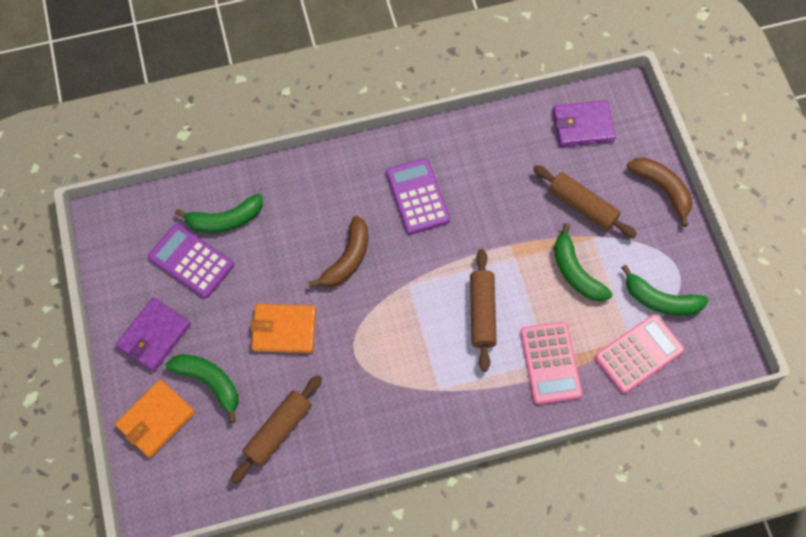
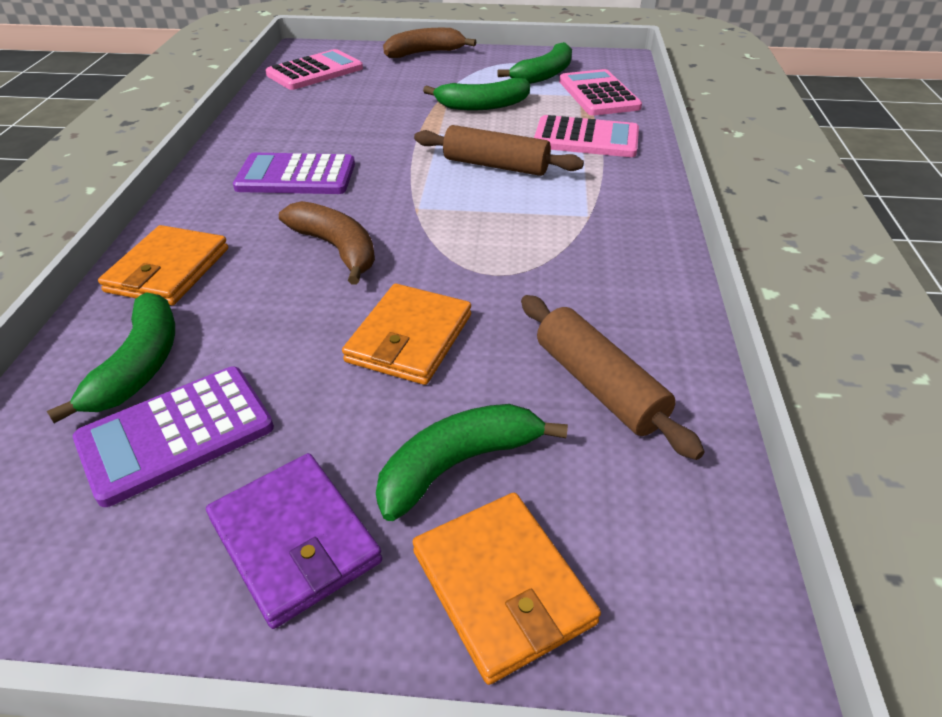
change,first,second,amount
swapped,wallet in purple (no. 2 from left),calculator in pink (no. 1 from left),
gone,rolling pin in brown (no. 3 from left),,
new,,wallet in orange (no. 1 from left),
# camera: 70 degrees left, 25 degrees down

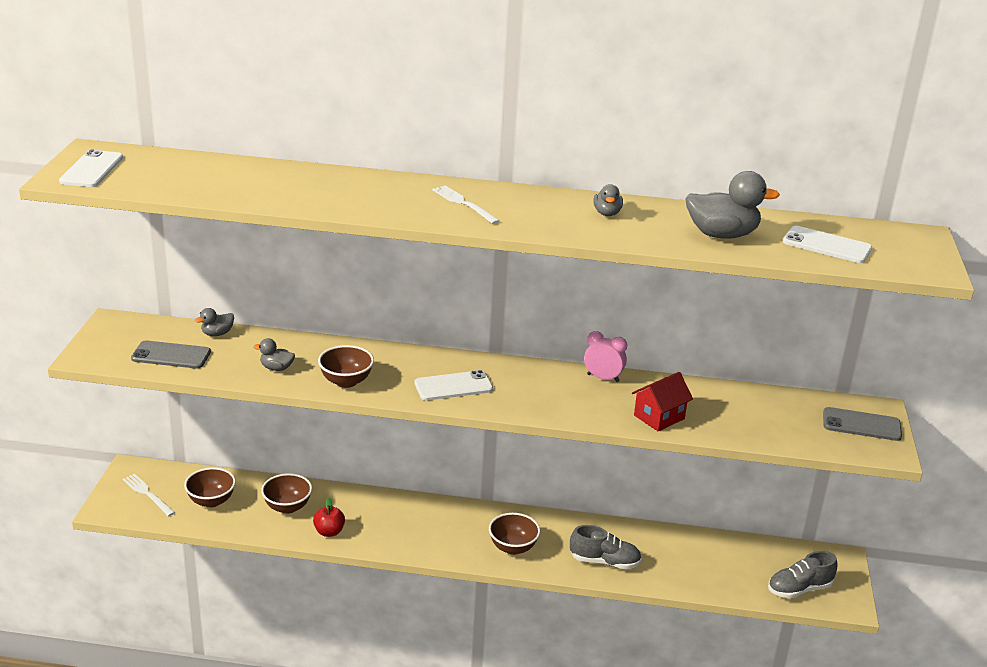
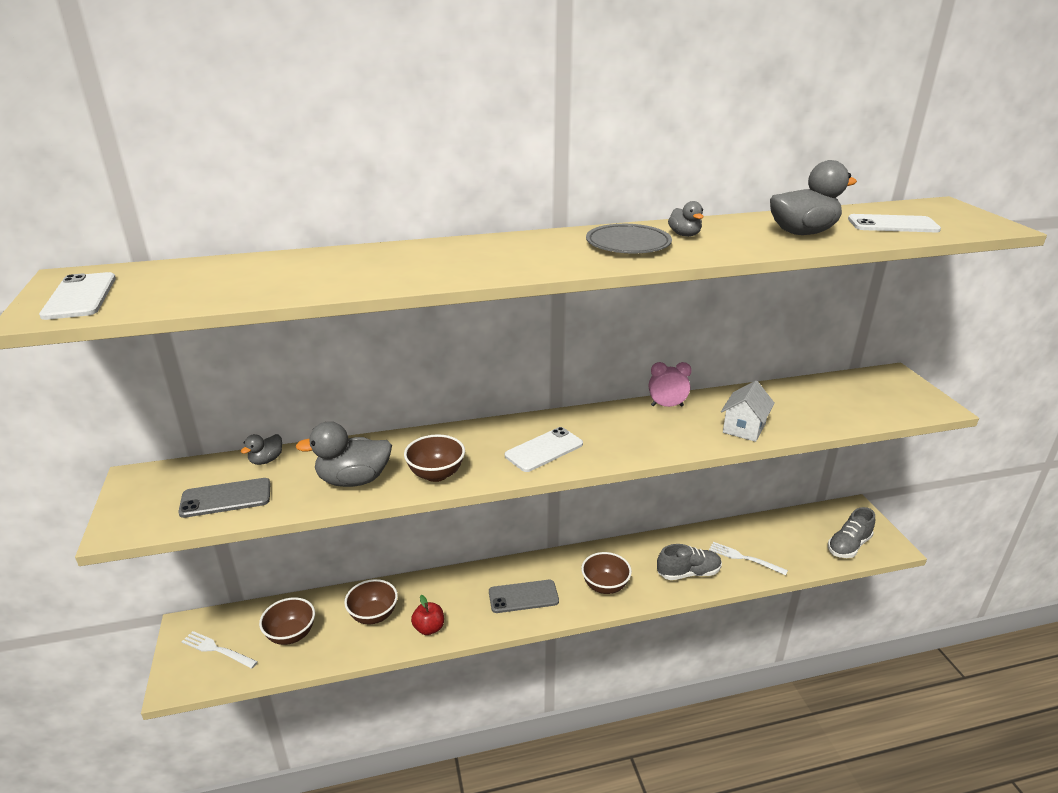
change,first,second,amount
shifted,fork in white (no. 2 from left),,
scaled,duck in grey (no. 2 from left),,x1.92
repainted,house in red,house in white,
shifted,phone in grey (no. 2 from left),,
new,,plate in grey,
# camera: 20 degrees left, 0 degrees up

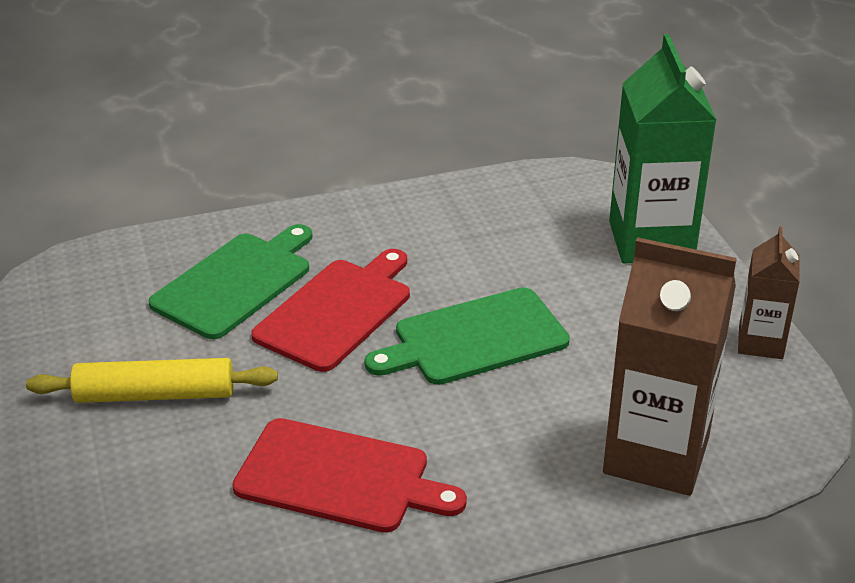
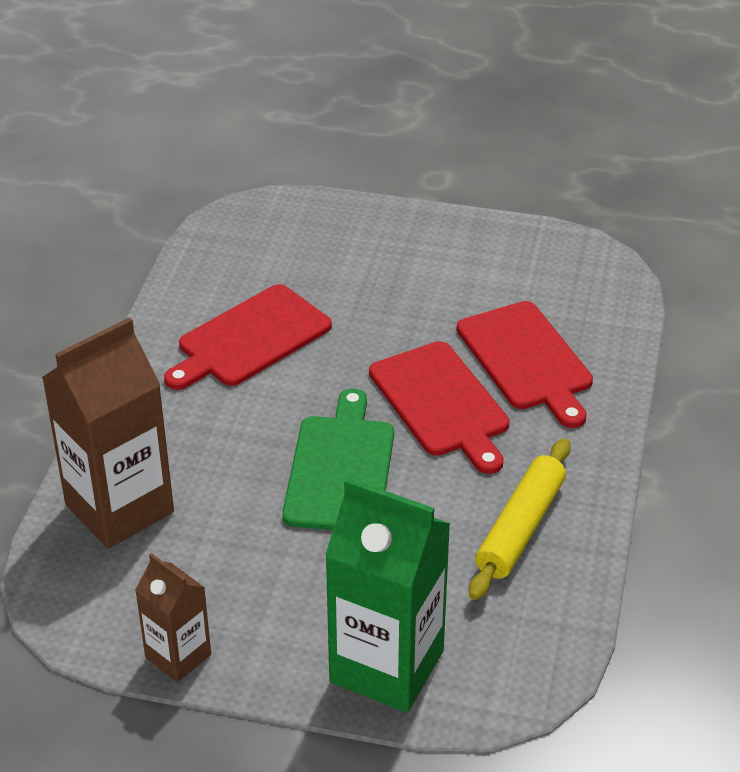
change,first,second,amount
repainted,cutting board in green (no. 1 from left),cutting board in red (no. 3 from left),
shifted,rolling pin in yellow,,
# camera: 120 degrees right, 5 degrees up

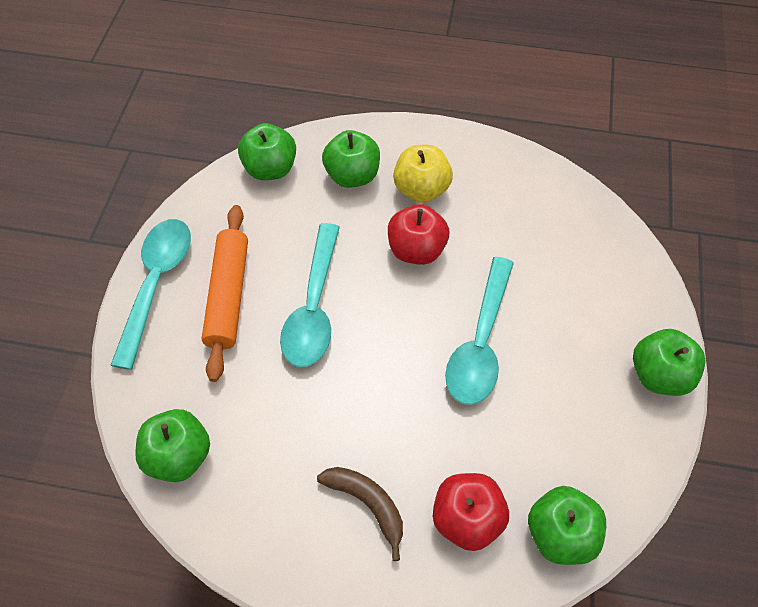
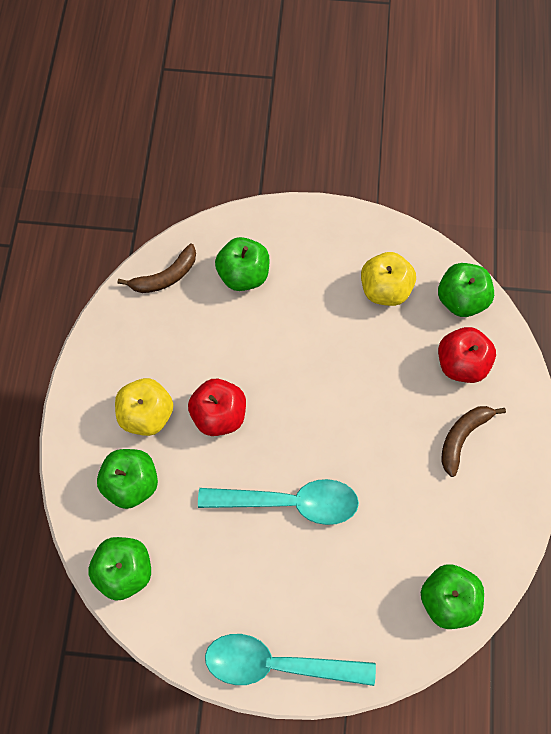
change,first,second,amount
gone,rolling pin in orange,,
gone,spoon in turquoise (no. 3 from left),,
shifted,apple in green (no. 5 from left in the first image),apple in green (no. 3 from left),
new,,banana in brown (no. 1 from left),
new,,apple in yellow (no. 2 from left),
# camera: 95 degrees left, 10 degrees up

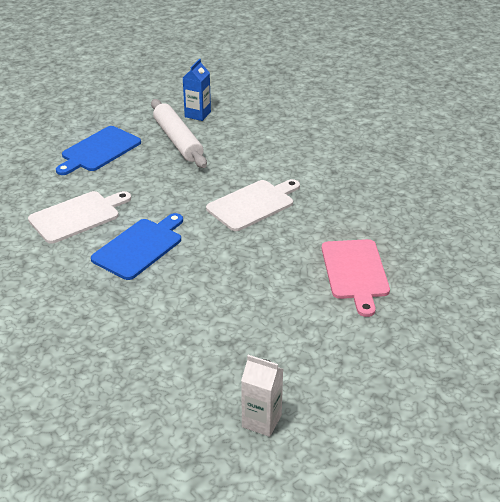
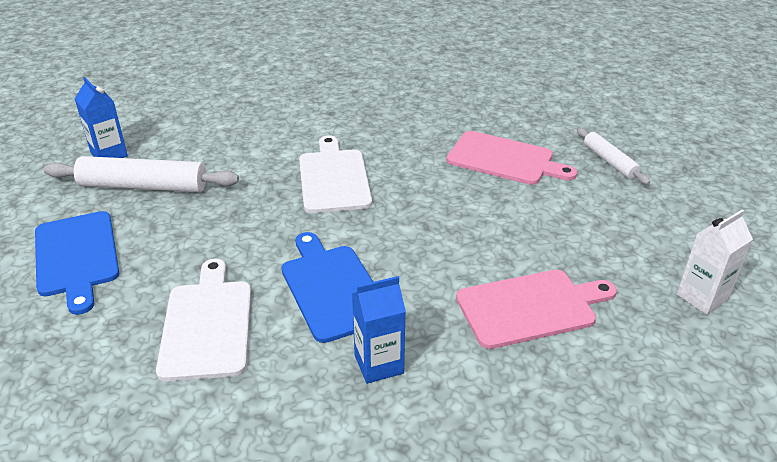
change,first,second,amount
new,,rolling pin in white (no. 2 from left),
new,,cutting board in pink (no. 2 from left),
new,,carton in blue (no. 2 from left),
# camera: 60 degrees left, 0 degrees up

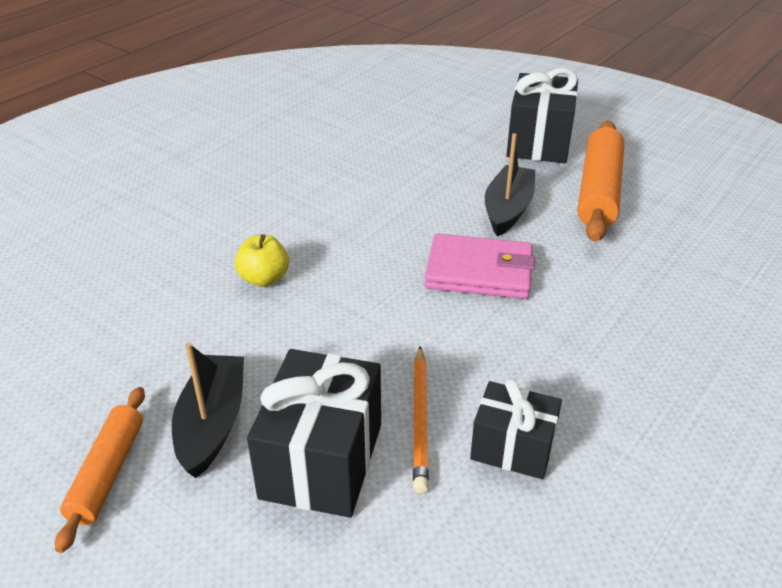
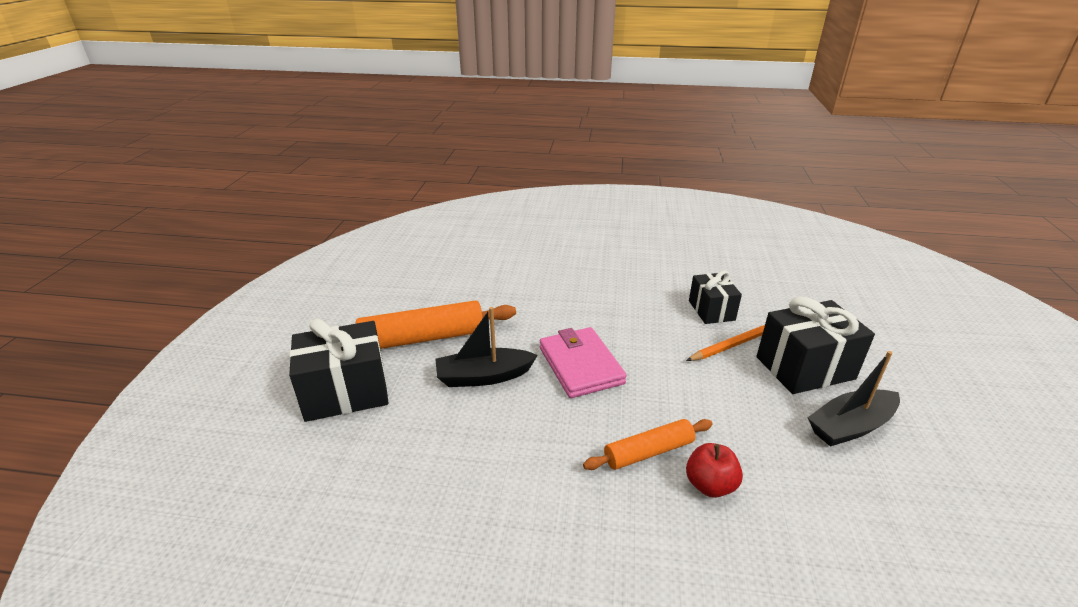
change,first,second,amount
repainted,apple in yellow,apple in red,
shifted,rolling pin in orange (no. 1 from left in the first image),rolling pin in orange (no. 2 from left),
# camera: 120 degrees left, 5 degrees down

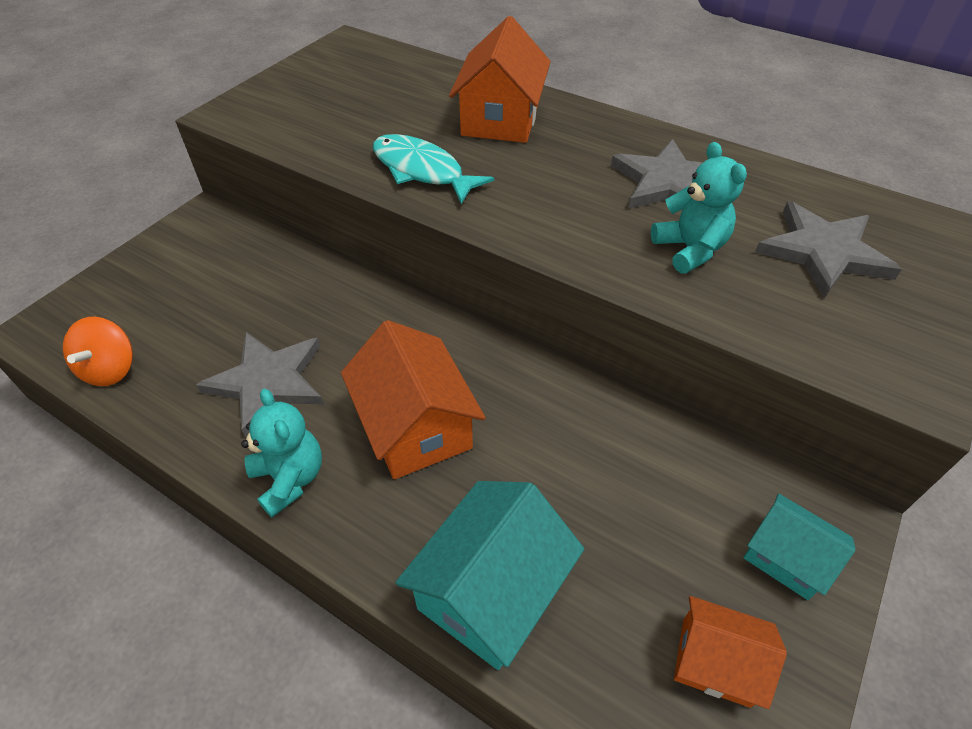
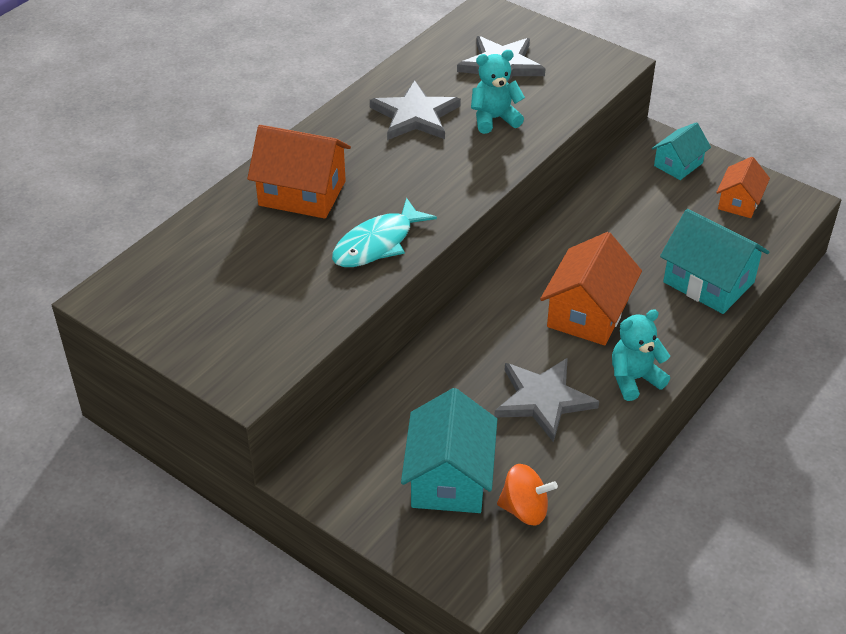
change,first,second,amount
rotated,house in orange (no. 1 from left in the first image),house in orange (no. 2 from left),45 degrees counterclockwise
new,,house in turquoise (no. 1 from left),
# camera: 85 degrees left, 5 degrees down

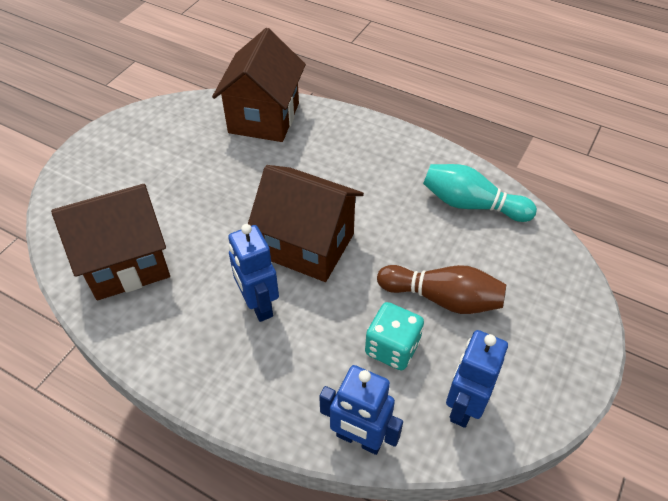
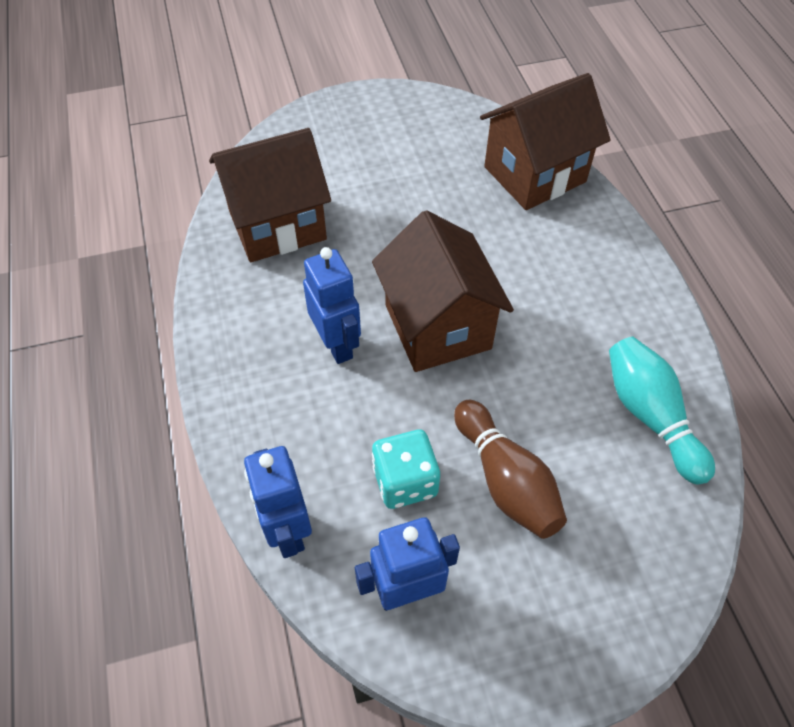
change,first,second,amount
rotated,house in brown (no. 1 from left),,45 degrees counterclockwise
rotated,robot in blue (no. 1 from left in the first image),robot in blue (no. 2 from left),135 degrees clockwise
# camera: 45 degrees right, 5 degrees up

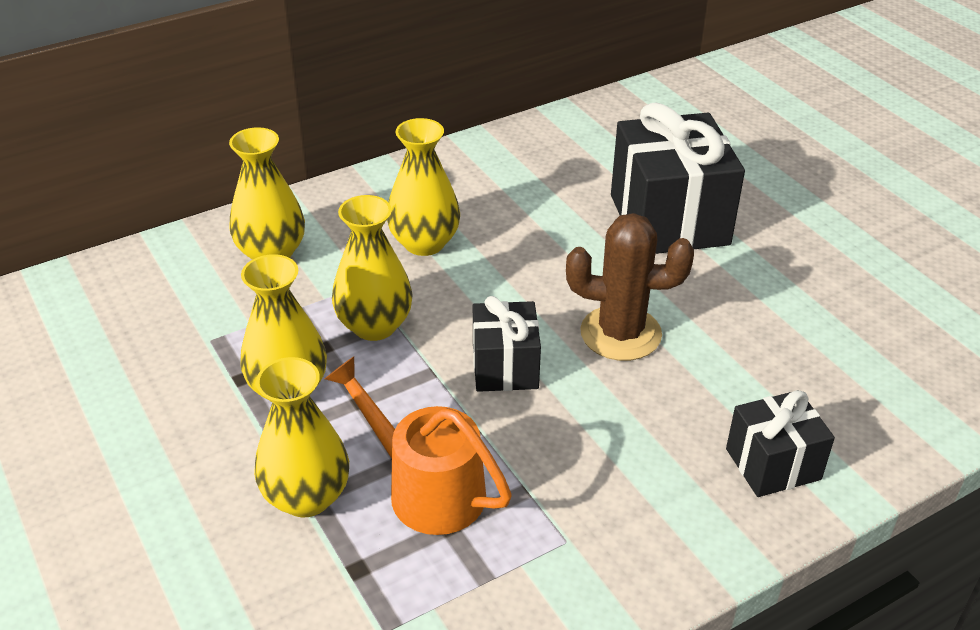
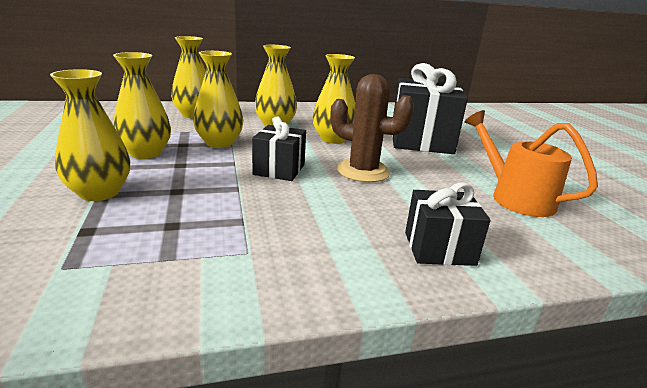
change,first,second,amount
shifted,watering can in orange,,
new,,vase in yellow (no. 6 from left),
# camera: 15 degrees right, 15 degrees down

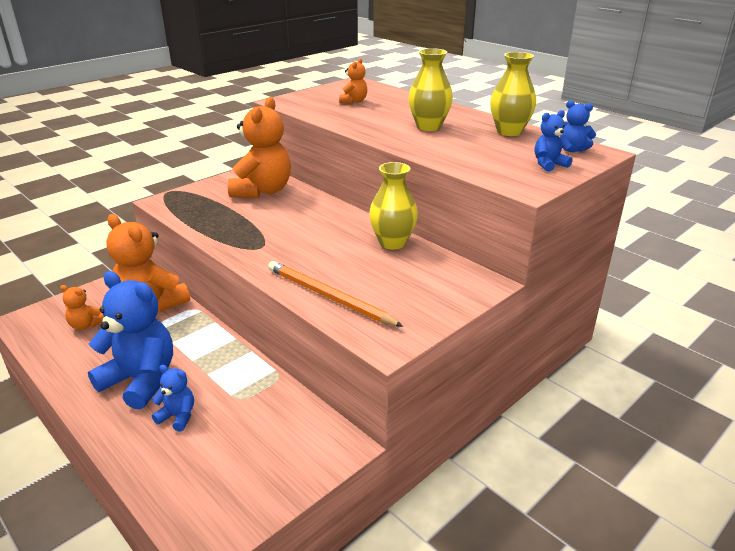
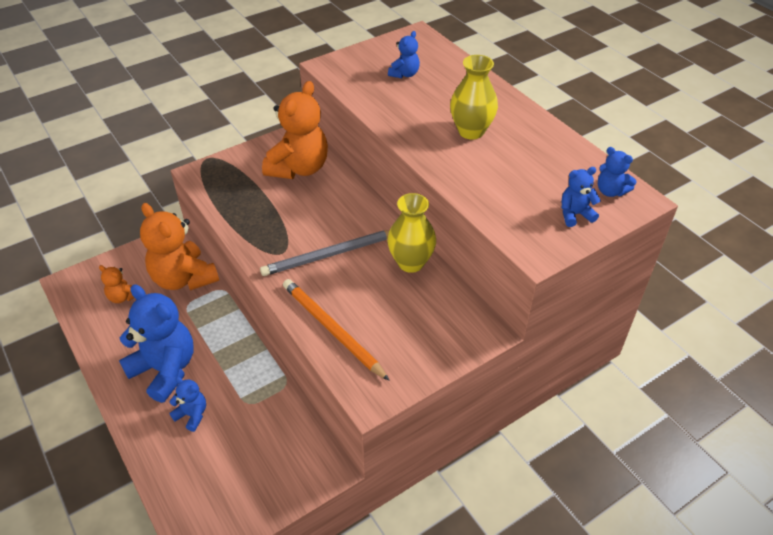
change,first,second,amount
gone,vase in yellow (no. 3 from left),,
repainted,teddy bear in orange (no. 4 from left),teddy bear in blue (no. 3 from left),
new,,pencil in grey,
# camera: 10 degrees right, 15 degrees up

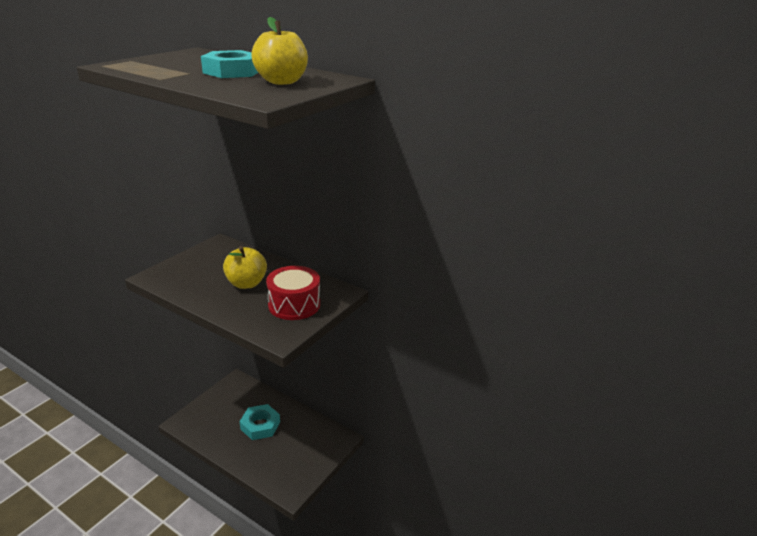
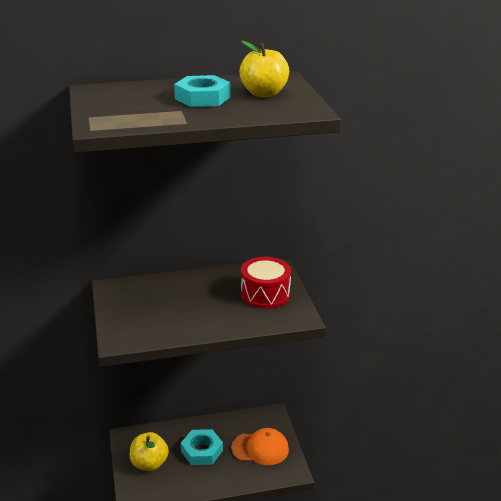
change,first,second,amount
shifted,apple in yellow (no. 1 from left),,
new,,cap in orange,
# camera: 45 degrees left, 0 degrees up

